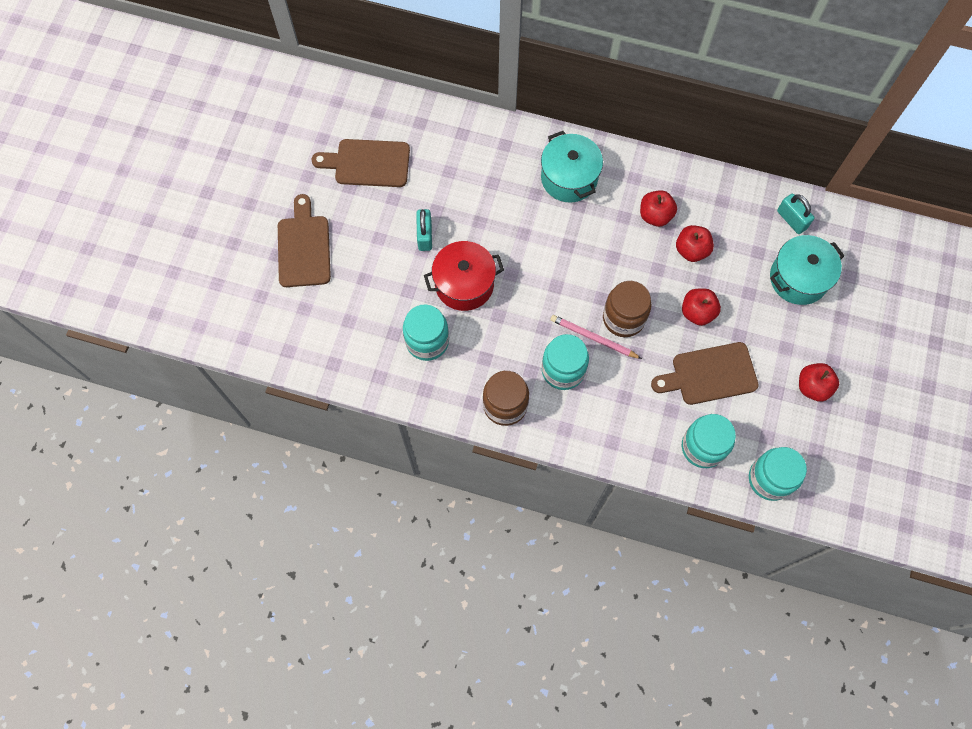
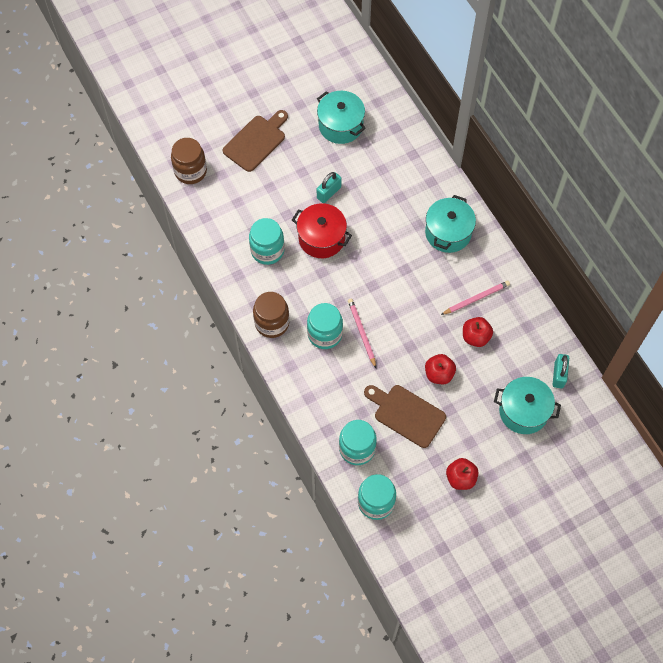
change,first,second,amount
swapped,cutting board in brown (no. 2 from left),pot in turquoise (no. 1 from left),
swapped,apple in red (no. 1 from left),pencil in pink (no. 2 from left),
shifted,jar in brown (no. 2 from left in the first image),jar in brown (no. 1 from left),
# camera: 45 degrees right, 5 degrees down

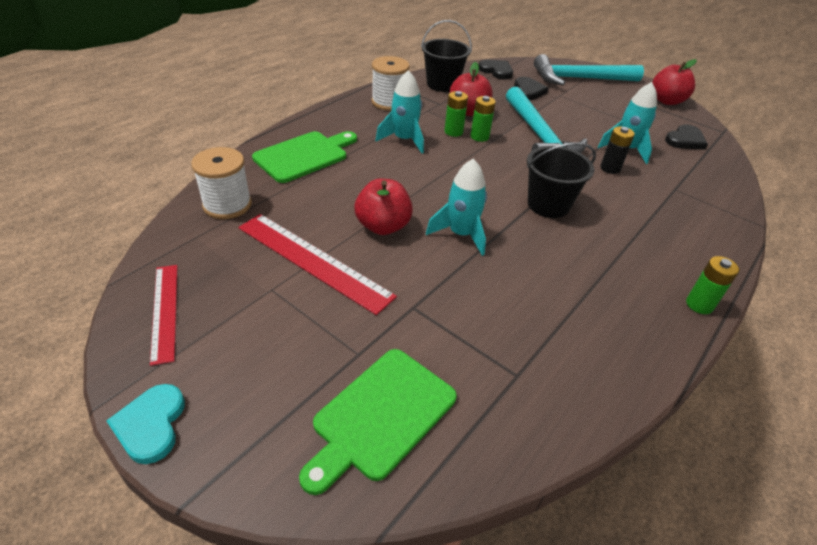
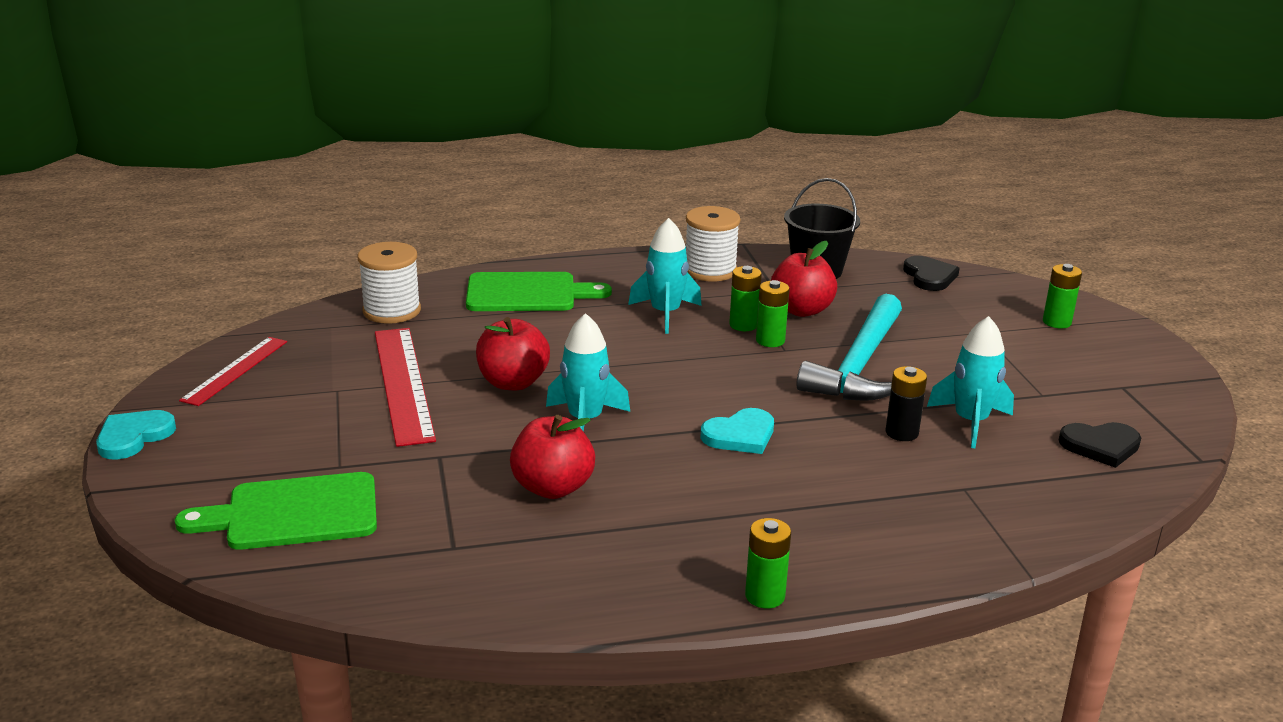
change,first,second,amount
swapped,hammer in turquoise (no. 2 from left),battery in green (no. 4 from left),
shifted,apple in red (no. 3 from left in the first image),apple in red (no. 2 from left),
gone,heart in black (no. 2 from left),,
swapped,bucket in black (no. 2 from left),heart in turquoise (no. 2 from left),
# camera: 40 degrees right, 15 degrees down

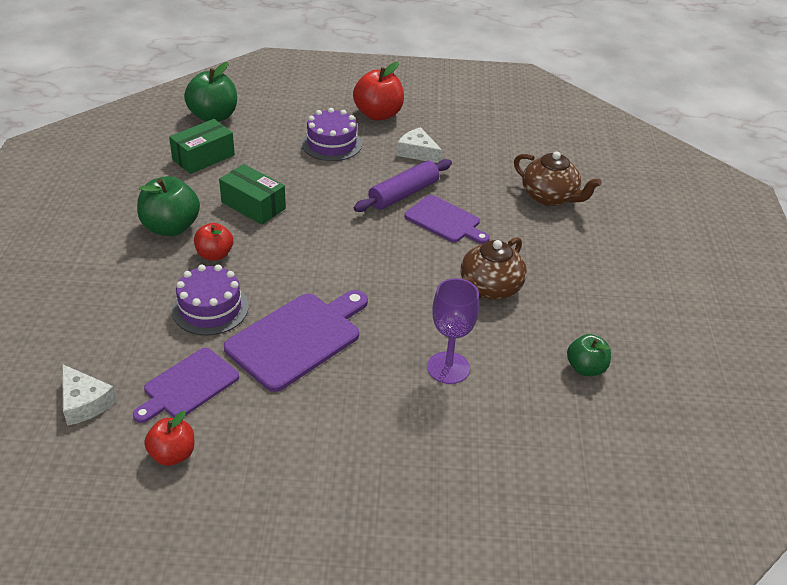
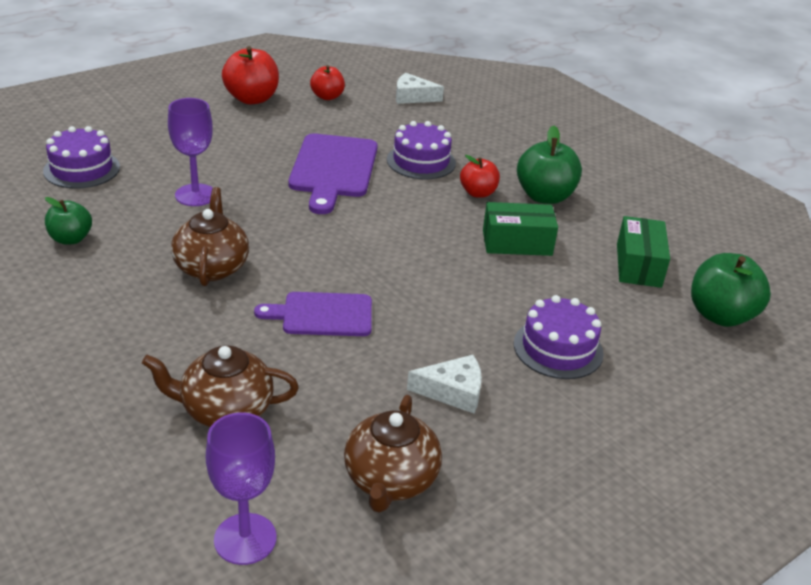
change,first,second,amount
shifted,apple in red (no. 3 from left in the first image),apple in red (no. 1 from left),
gone,rolling pin in purple,,
gone,cutting board in purple (no. 1 from left),,
new,,cake in purple (no. 1 from left),
new,,teapot in brown (no. 3 from left),
new,,goblet in purple (no. 2 from left),
# camera: 140 degrees right, 5 degrees down

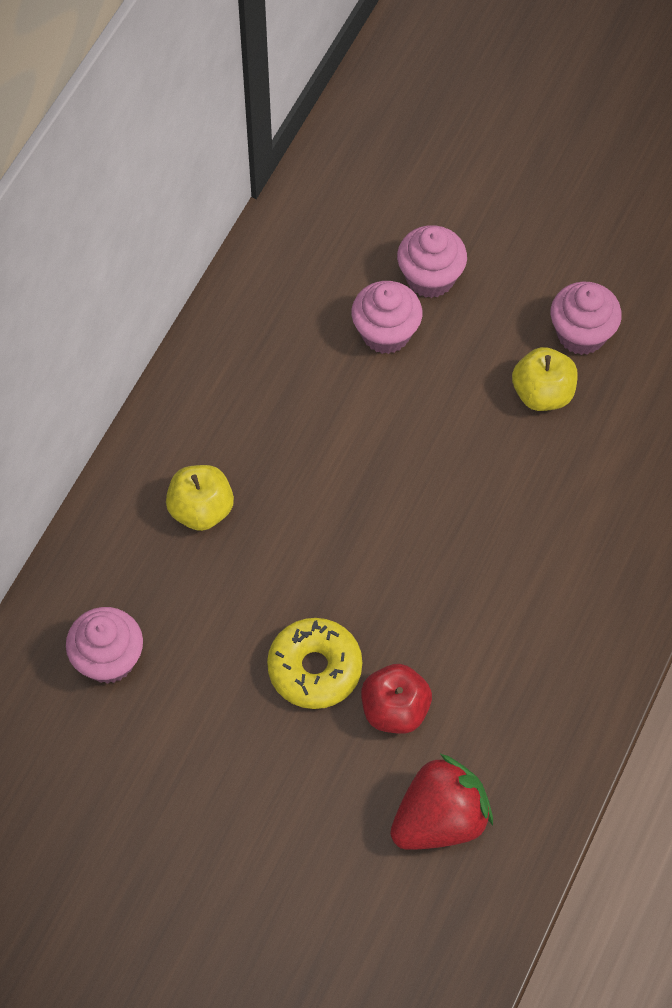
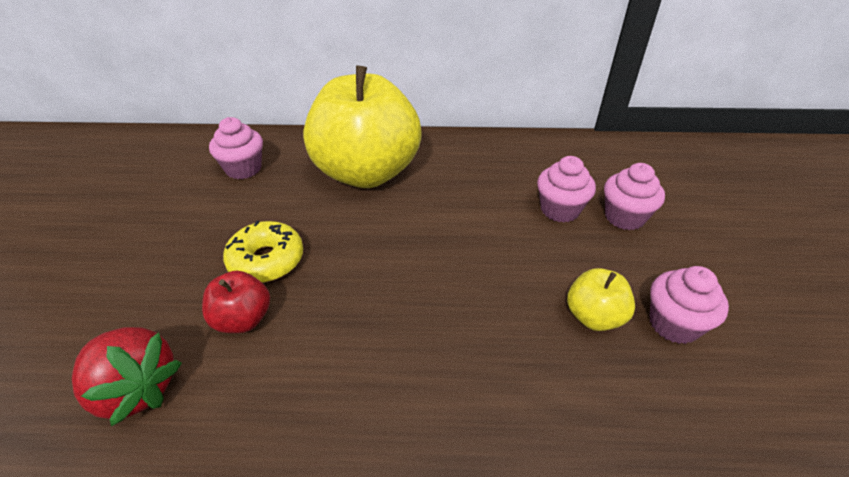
change,first,second,amount
scaled,apple in yellow (no. 1 from left),,x2.35
# camera: 65 degrees right, 20 degrees down

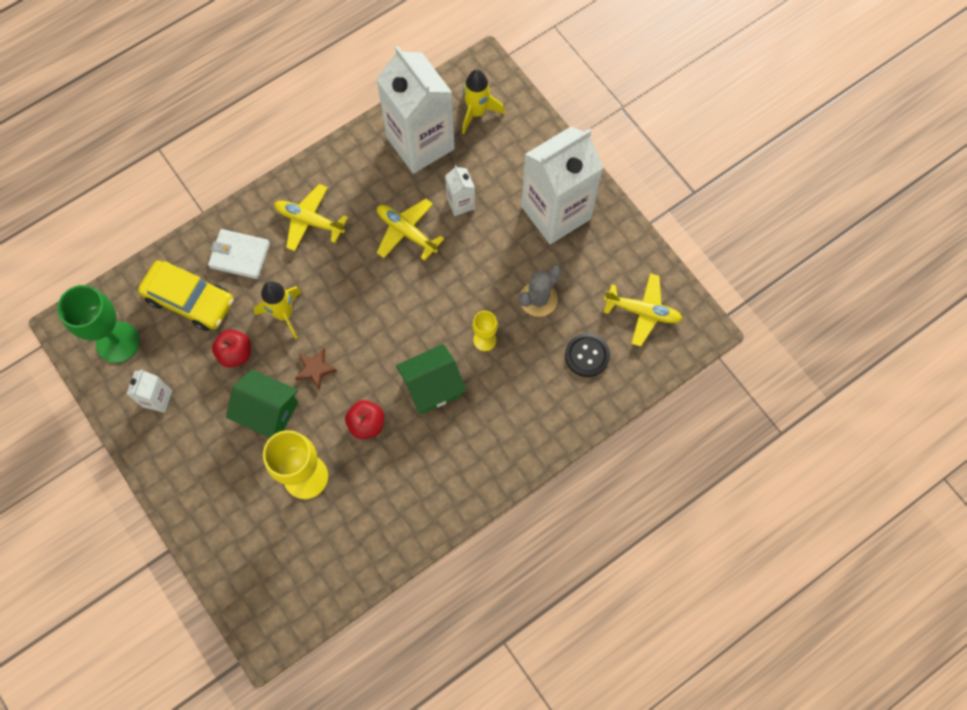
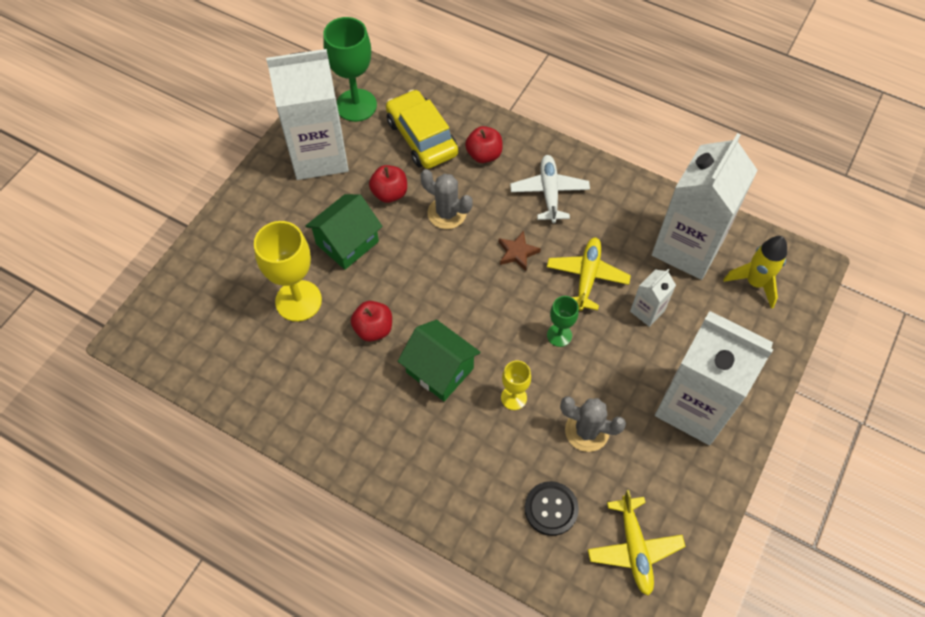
change,first,second,amount
repainted,plane in yellow (no. 1 from left),plane in white,
swapped,wallet in white,apple in red (no. 3 from left),
rotated,car in yellow,,150 degrees clockwise
swapped,rocket in yellow (no. 1 from left),cactus in grey (no. 1 from left),
shifted,star in brown,,
scaled,carton in white (no. 1 from left),,x2.28
rotated,house in green (no. 1 from left),,45 degrees clockwise
new,,goblet in green (no. 2 from left),
# camera: 65 degrees right, 10 degrees down

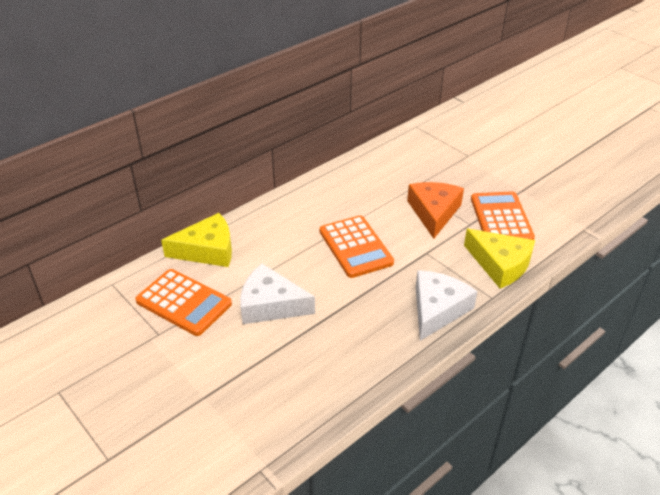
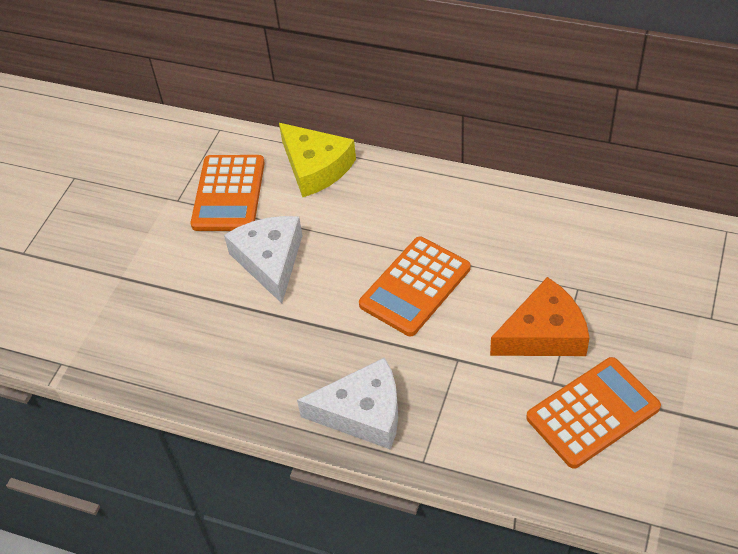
change,first,second,amount
gone,cheese in yellow (no. 2 from left),,
# camera: 65 degrees right, 10 degrees up

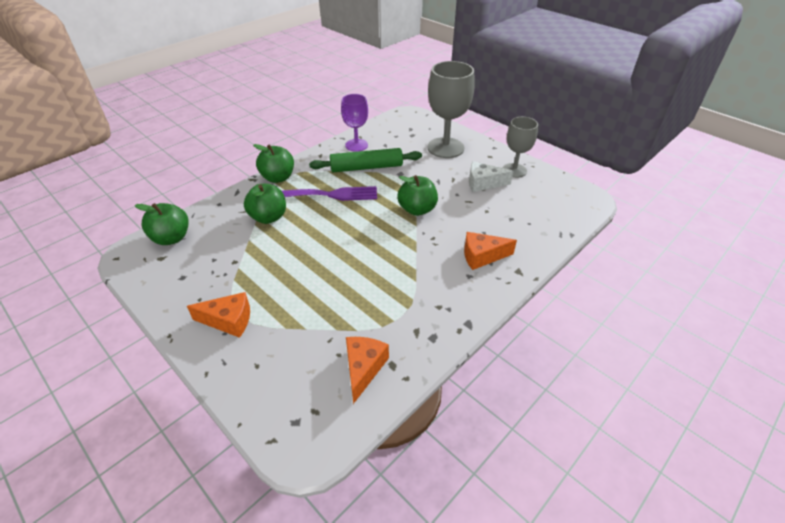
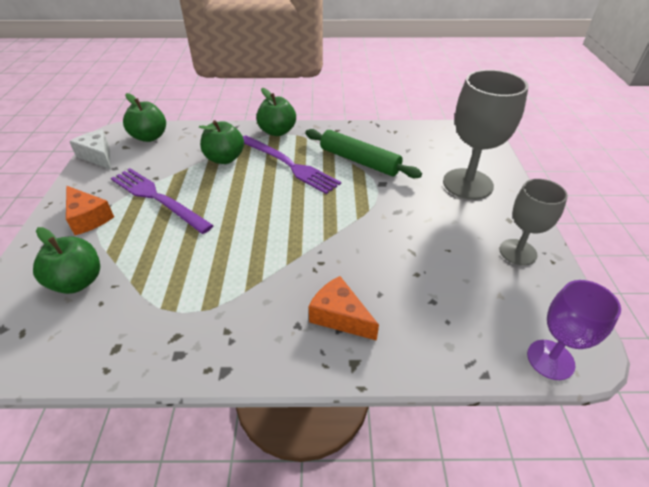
change,first,second,amount
shifted,goblet in purple,,
shifted,cheese in white,,
shifted,apple in green (no. 4 from left in the first image),apple in green (no. 1 from left),
gone,cheese in orange (no. 2 from left),,
new,,fork in purple (no. 1 from left),
# camera: 45 degrees right, 0 degrees up

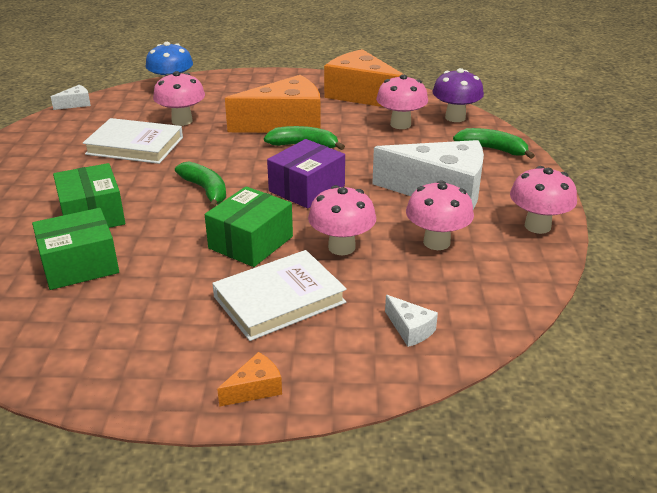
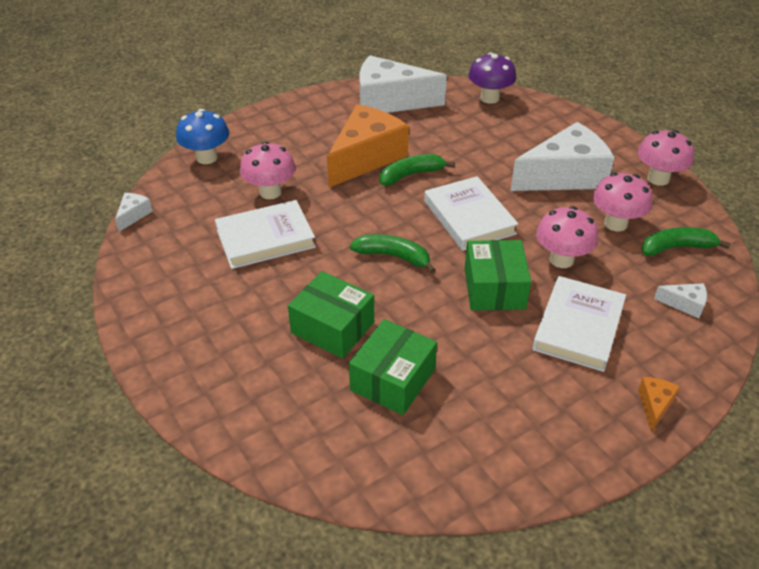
change,first,second,amount
repainted,cheese in orange (no. 3 from left),cheese in white (no. 2 from left),
gone,mushroom in pink (no. 3 from left),,
shifted,banana in green (no. 3 from left),,
swapped,box in purple,book in white (no. 2 from left),
# camera: 35 degrees left, 10 degrees up

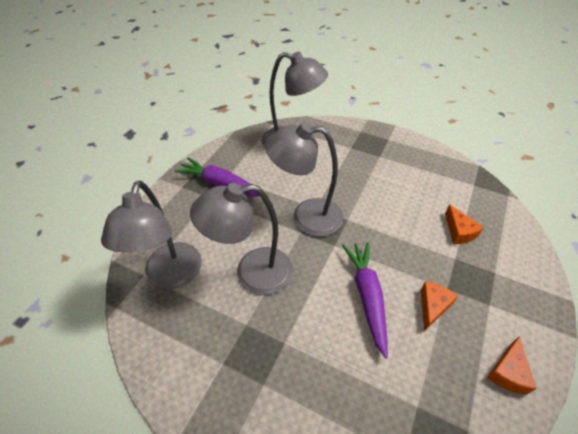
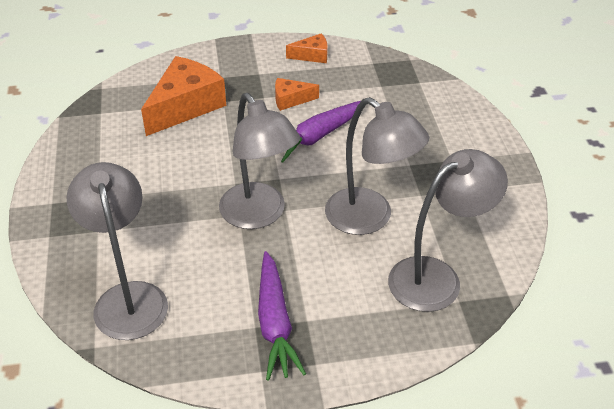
change,first,second,amount
scaled,cheese in orange (no. 2 from left in the first image),cheese in orange (no. 1 from left),x2.00
# camera: 125 degrees left, 5 degrees down

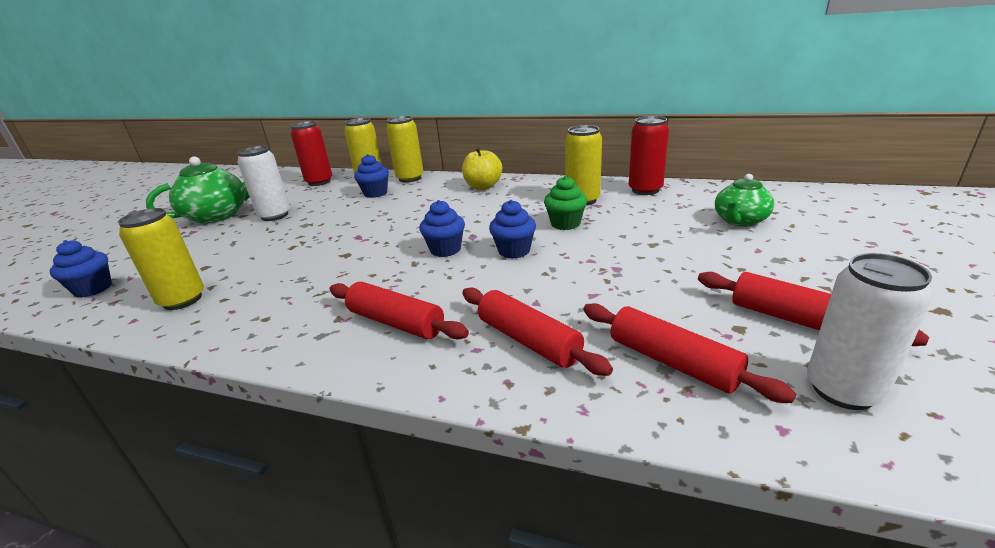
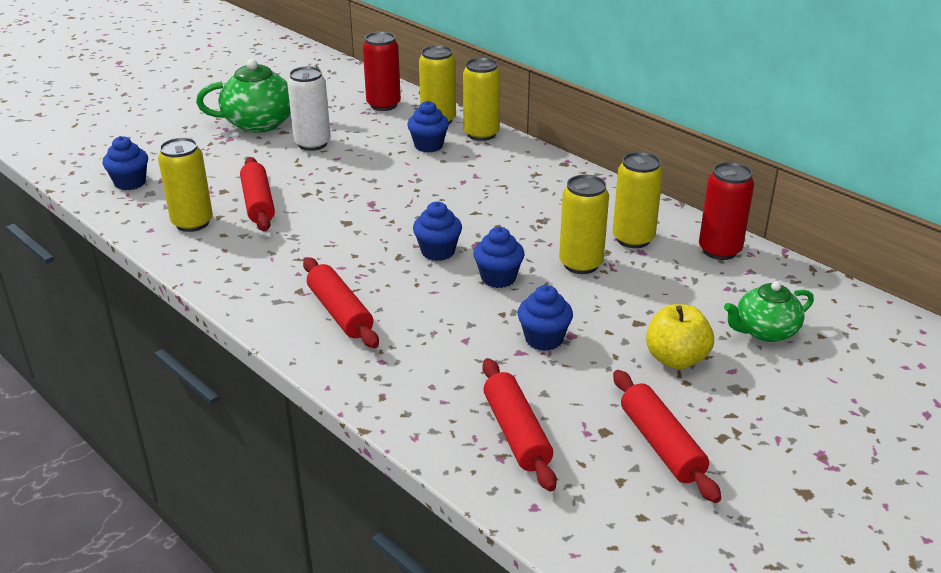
change,first,second,amount
shifted,apple in yellow,,
swapped,cupcake in green,can in yellow (no. 4 from left),
gone,can in white (no. 2 from left),,
shifted,rolling pin in red (no. 2 from left in the first image),rolling pin in red (no. 1 from left),
new,,cupcake in blue (no. 5 from left),
# camera: 25 degrees right, 5 degrees up

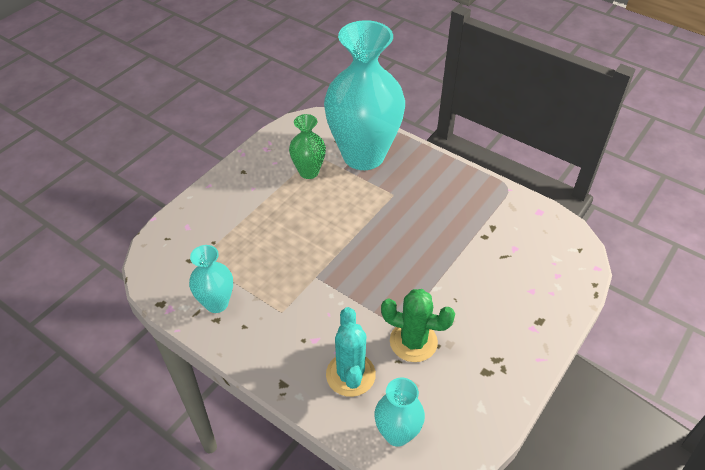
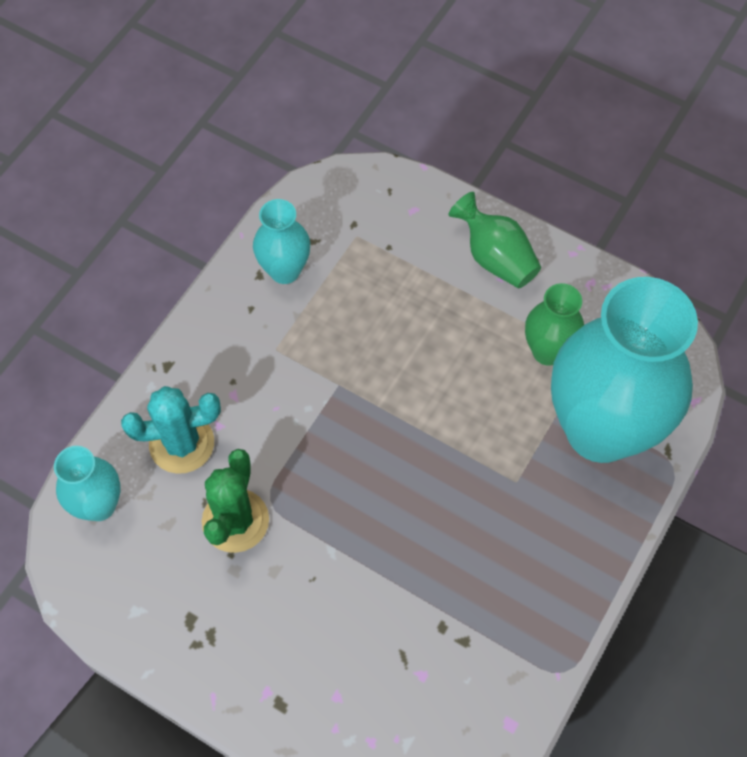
change,first,second,amount
new,,vase in green (no. 1 from left),
# camera: 85 degrees right, 15 degrees up

